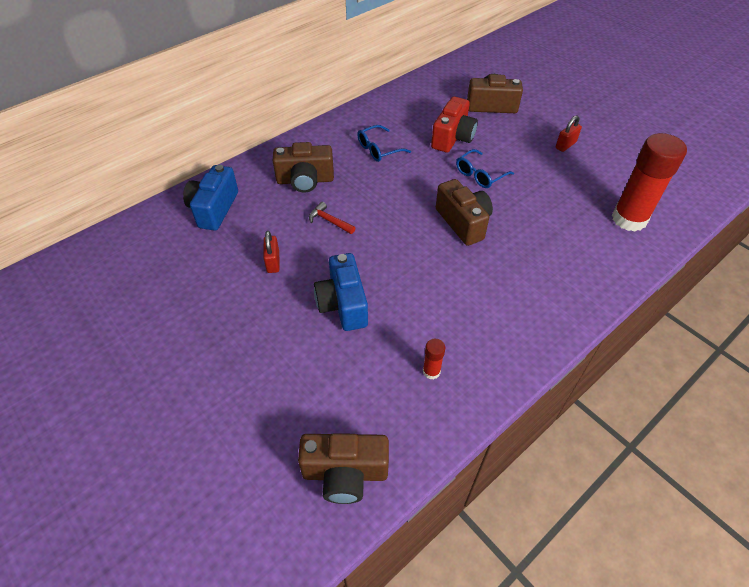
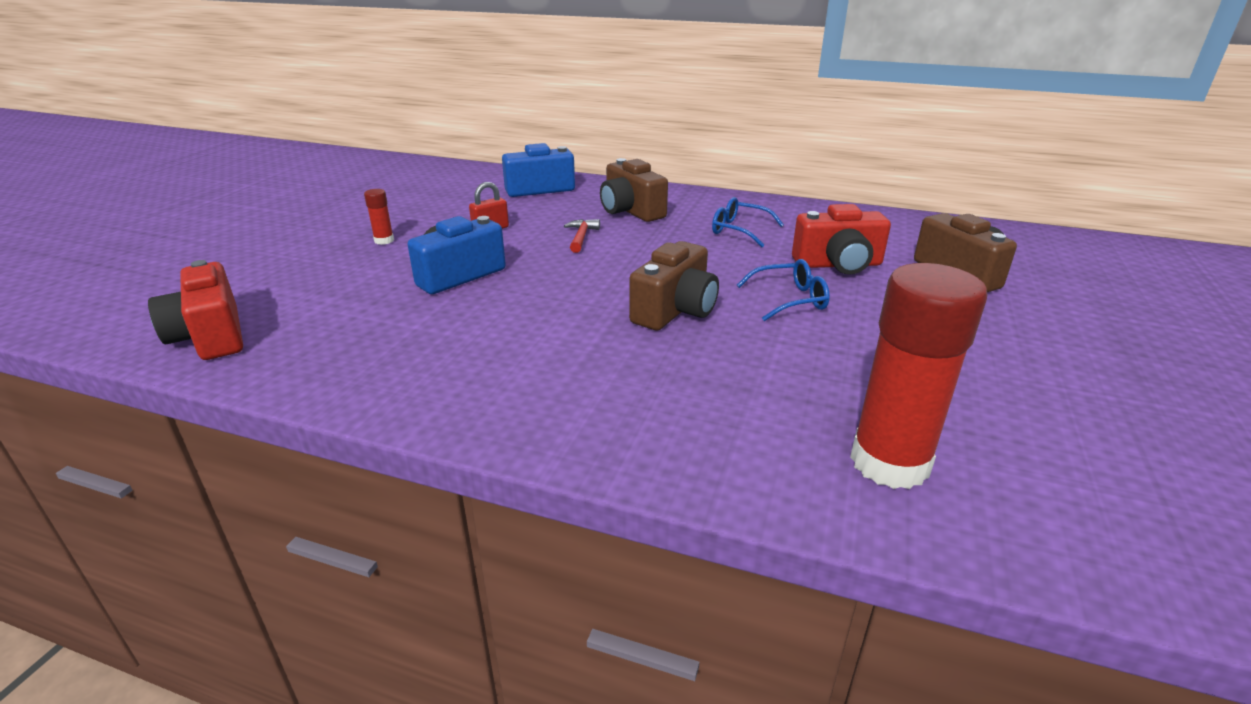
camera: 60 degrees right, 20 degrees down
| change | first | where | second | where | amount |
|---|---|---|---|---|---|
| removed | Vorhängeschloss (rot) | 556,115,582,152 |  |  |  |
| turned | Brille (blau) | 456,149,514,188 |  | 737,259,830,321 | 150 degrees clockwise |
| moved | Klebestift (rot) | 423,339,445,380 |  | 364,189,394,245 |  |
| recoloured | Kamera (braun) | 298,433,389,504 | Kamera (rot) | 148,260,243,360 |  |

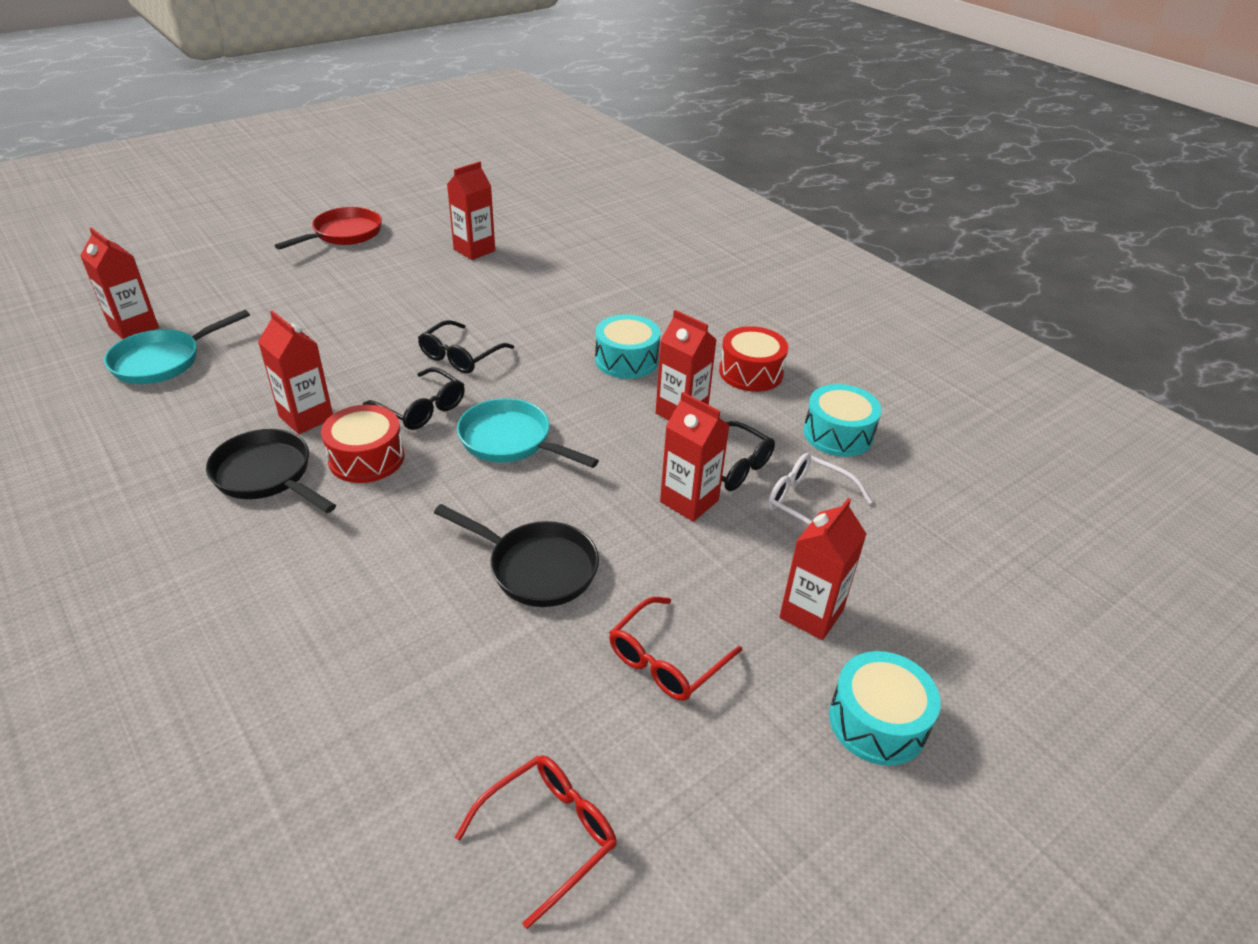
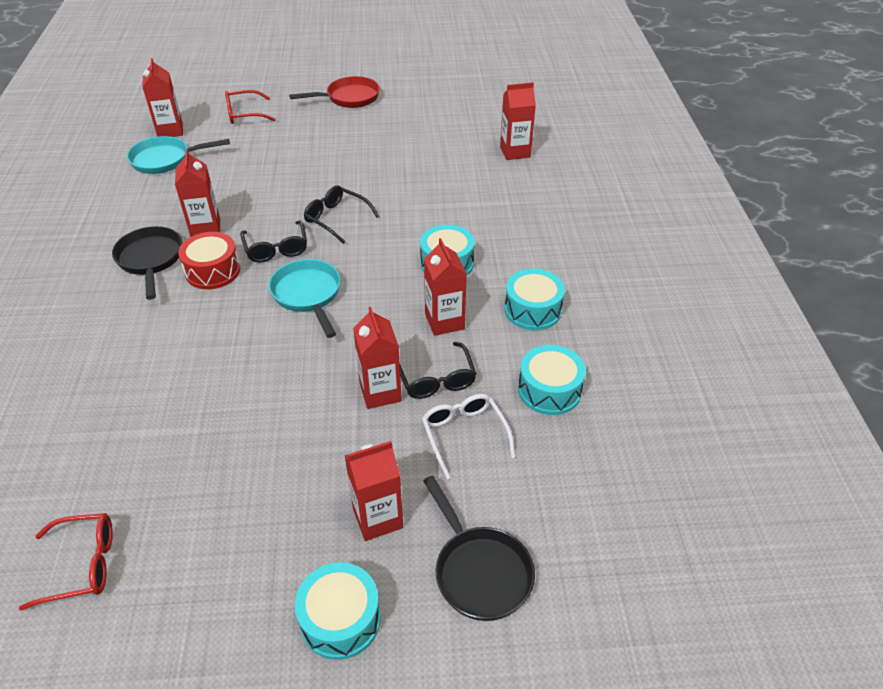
camera: 35 degrees right, 5 degrees up
| change | first | where | second | where | amount |
|---|---|---|---|---|---|
| moved | Getränkekarton (rot) | 447,161,495,260 |  | 500,82,536,160 |  |
| turned | Brille (schwarz) | 418,320,514,373 |  | 304,186,379,244 | 60 degrees clockwise |
| recoloured | Trommel (rot) | 719,326,788,392 | Trommel (türkis) | 504,269,565,330 |  |
| moved | Pfanne (schwarz) | 434,504,599,607 |  | 423,476,535,621 |  |
| moved | Brille (rot) | 609,597,742,701 |  | 225,90,276,124 |  |

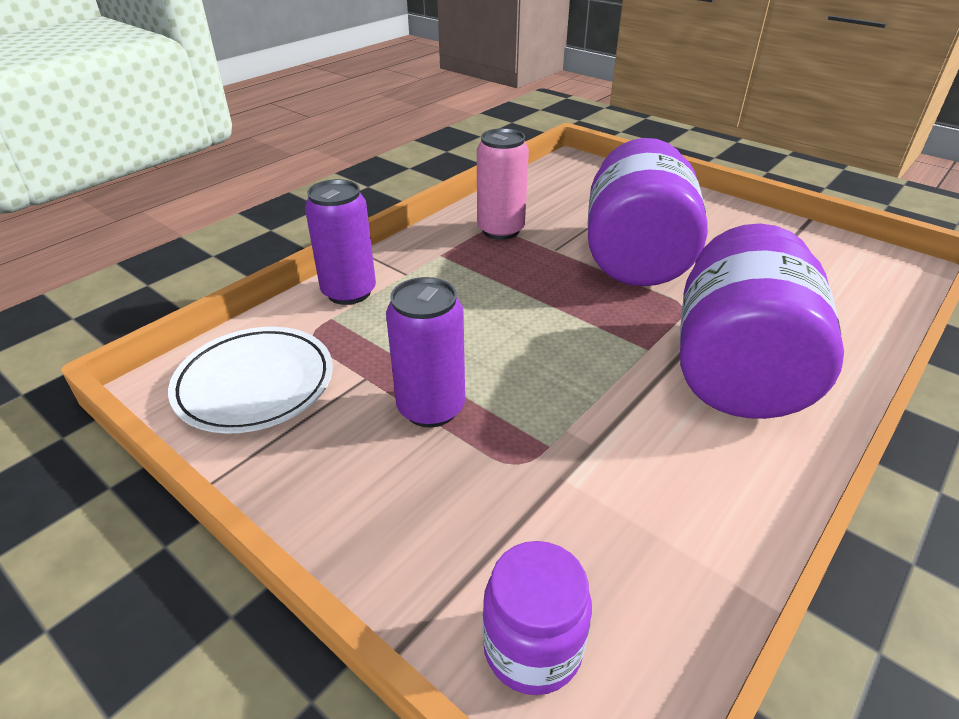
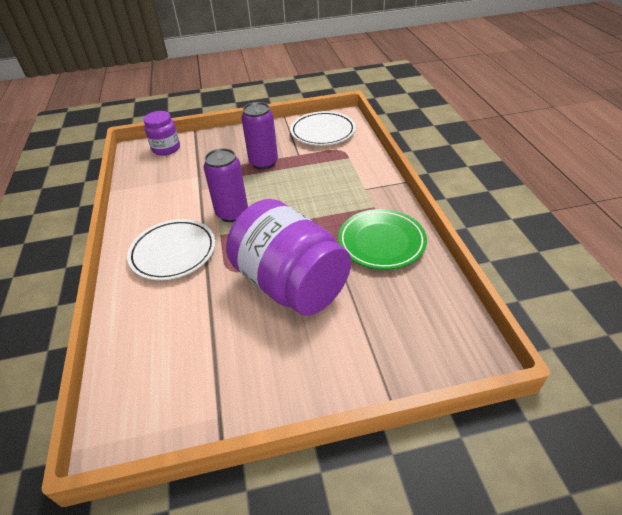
camera: 130 degrees right, 5 degrees up
| change | first | where | second | where | amount |
|---|---|---|---|---|---|
| replaced | Dose (rosa) | 477,128,529,240 | Teller (grün) | 338,209,427,270 |  |
| moved | Dose (lila) | 305,179,376,305 |  | 204,148,248,222 |  |
| replaced | Einmachglas (lila) | 680,223,844,419 | Teller (weiß) | 127,219,215,280 |  |

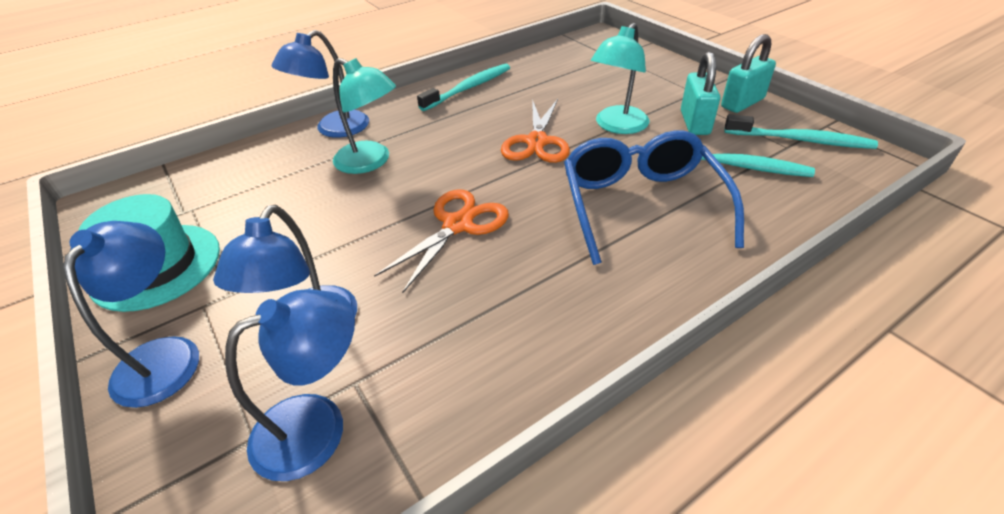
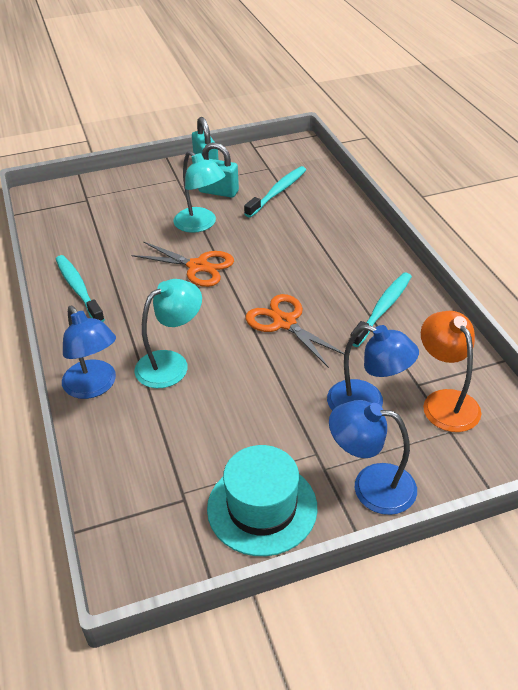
camera: 75 degrees left, 0 degrees up
| change | first | where | second | where | amount |
|---|---|---|---|---|---|
| moved | Zahnbürste (türkis) | 724,114,878,149 |  | 350,272,412,347 |  |
| removed | Brille (blau) | 564,130,744,265 |  |  |  |
| recoloured | Lampe (blau) | 225,289,355,481 | Lampe (orange) | 421,311,481,432 |  |

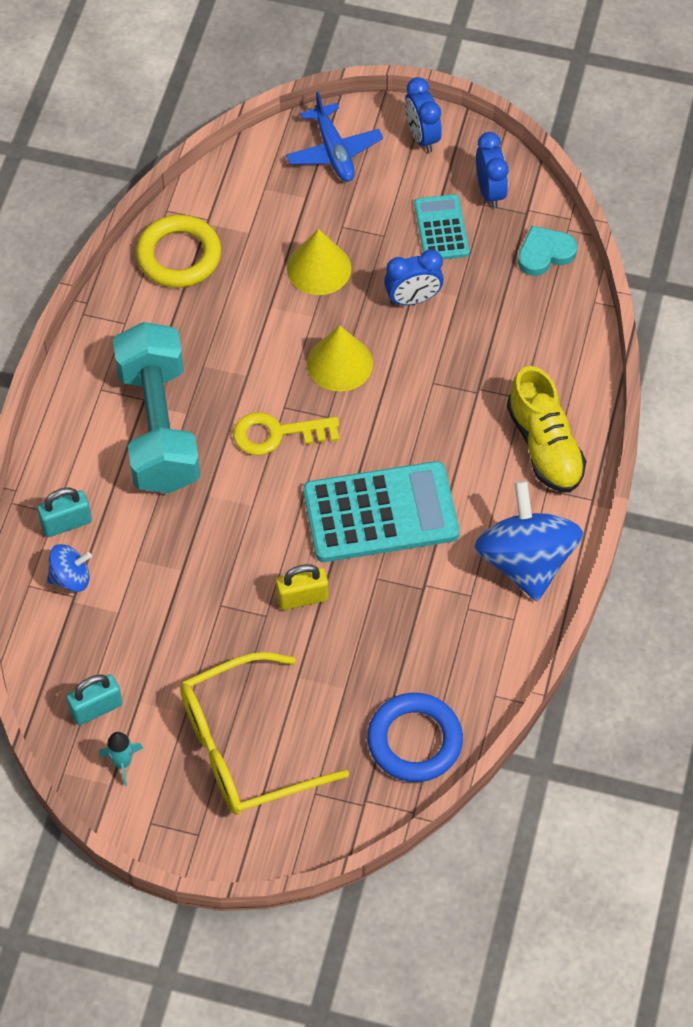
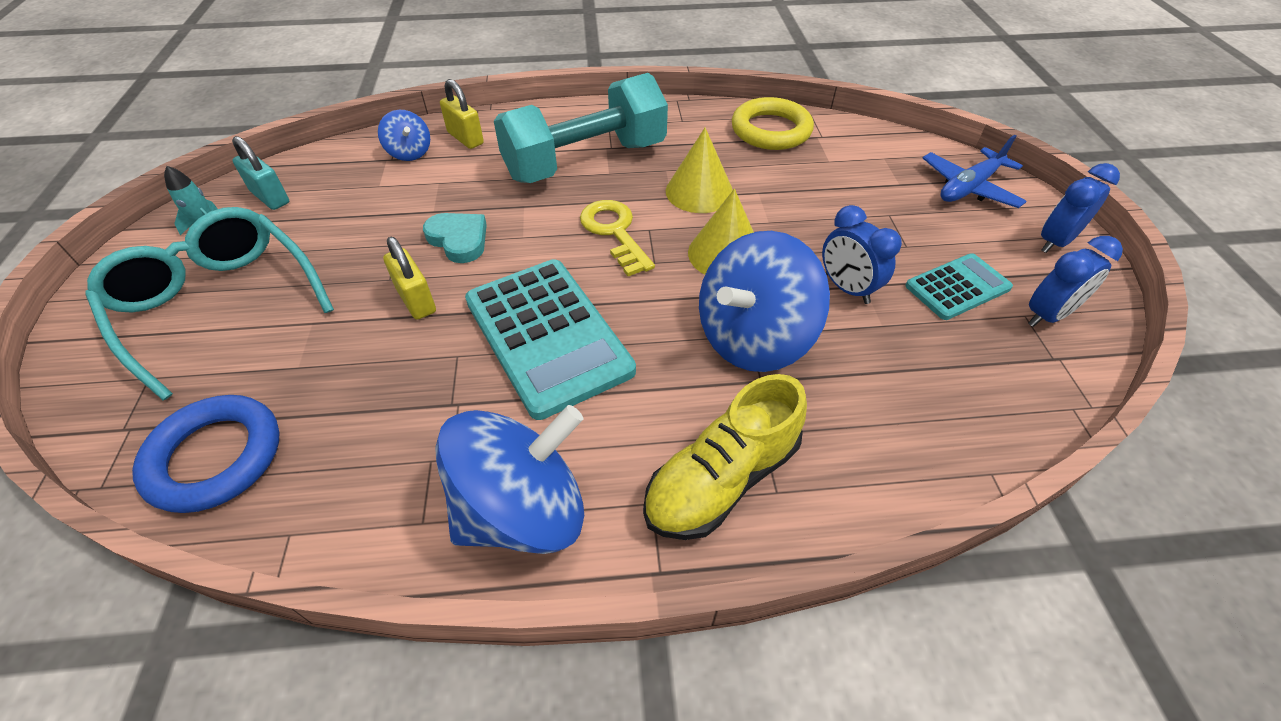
camera: 70 degrees right, 10 degrees down
| change | first | where | second | where | amount |
|---|---|---|---|---|---|
| moved | Herz (türkis) | 518,226,577,276 |  | 423,213,487,263 |  |
| moved | Kegel (gelb) | 287,229,351,295 |  | 666,128,733,213 |  |
| recoloured | Vorhängeschloss (türkis) | 37,488,92,537 | Vorhängeschloss (gelb) | 440,79,484,149 |  |
| recoloured | Brille (gelb) | 180,652,349,815 | Brille (türkis) | 85,207,334,400 |  |
| added |  |  | Kreisel (blau) | 699,231,830,372 |  |

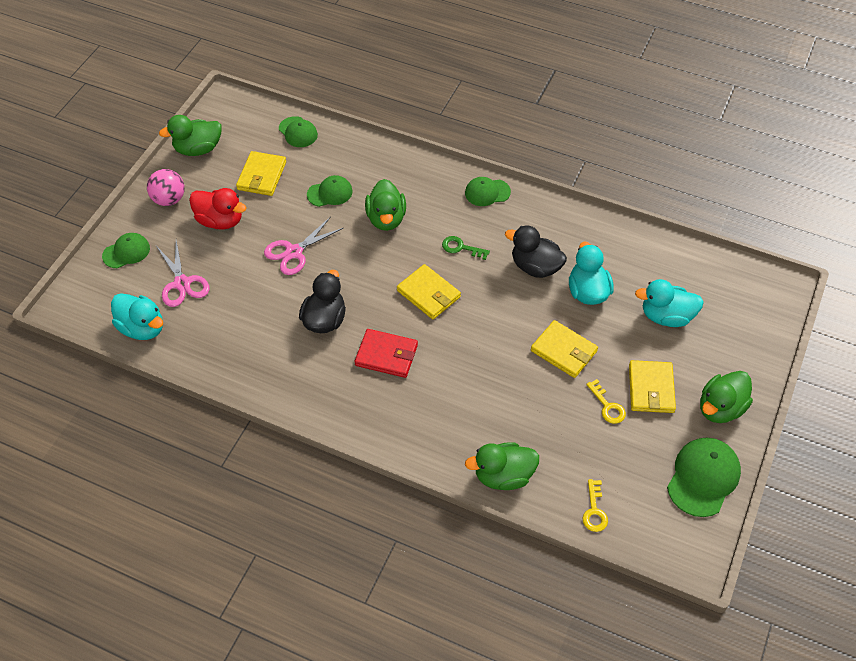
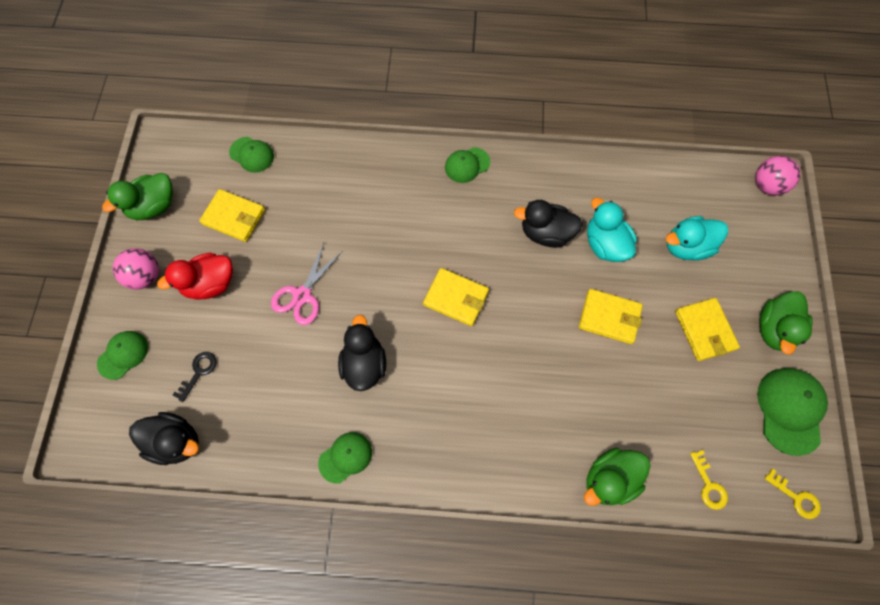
camera: 20 degrees left, 15 degrees up
| change | first | where | second | where | amount |
|---|---|---|---|---|---|
| turned | Geldbörse (gelb) | 236,151,286,196 |  | 199,189,265,242 | 60 degrees counterclockwise |
| moved | Kappe (grün) | 307,175,353,207 |  | 318,432,372,484 |  |
| removed | Ente (grün) | 365,179,406,231 |  |  |  |
| turned | Ente (rot) | 189,188,247,230 |  | 157,253,233,300 | 150 degrees clockwise |
| removed | Schlüssel (grün) | 442,236,490,260 |  |  |  |
| replaced | Schere (rosa) | 156,240,209,307 | Schlüssel (schwarz) | 173,352,217,402 |  |
| recoloured | Ente (türkis) | 111,293,163,340 | Ente (schwarz) | 129,412,199,465 |  |
| removed | Geldbörse (rot) | 355,329,418,378 |  |  |  |
| moved | Schlüssel (gelb) | 586,379,626,424 |  | 765,469,821,519 |  |
| added |  |  | Ball (rosa) | 756,156,800,195 |  |

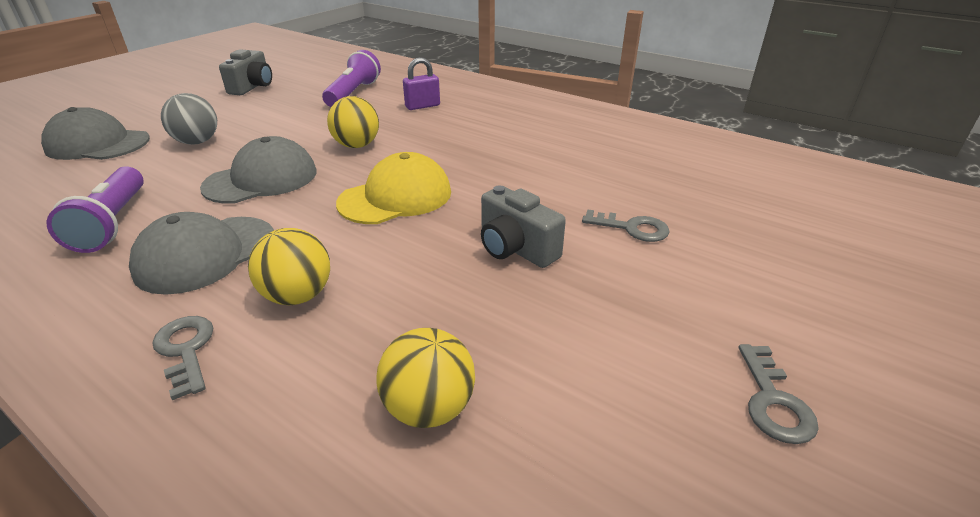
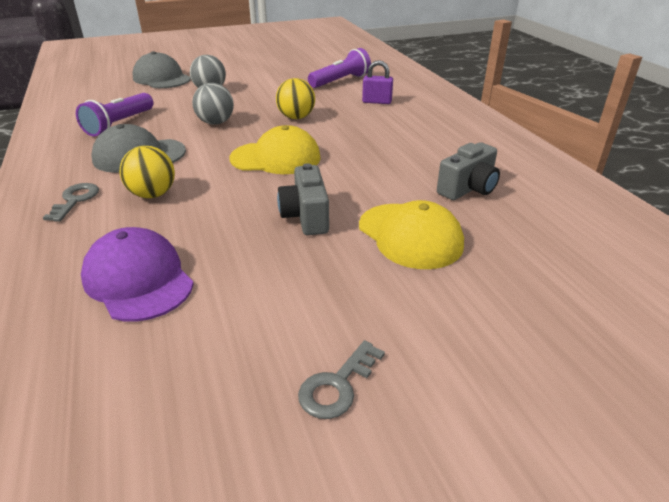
camera: 35 degrees right, 0 degrees up
| change | first | where | second | where | amount |
|---|---|---|---|---|---|
| moved | Kamera (grau) | 219,49,272,95 |  | 437,142,500,200 |  |
| replaced | Kappe (grau) | 200,136,316,204 | Ball (grau) | 192,83,234,125 |  |
| replaced | Schlüssel (grau) | 582,210,669,242 | Kappe (gelb) | 359,200,464,269 |  |
| replaced | Ball (gelb) | 376,328,475,428 | Kappe (lila) | 81,227,194,322 |  |

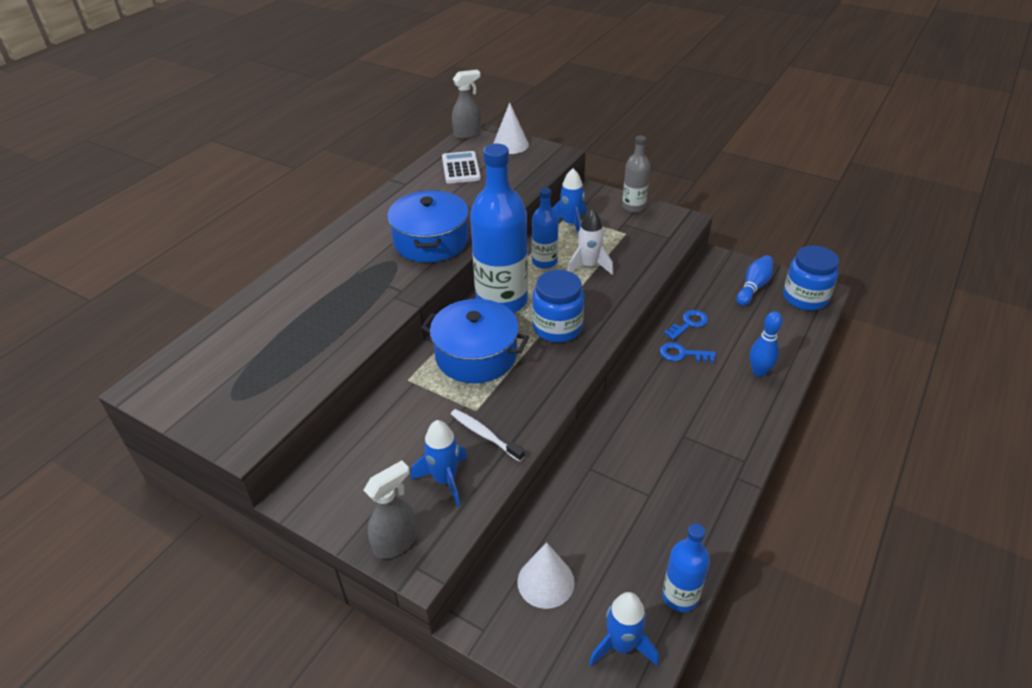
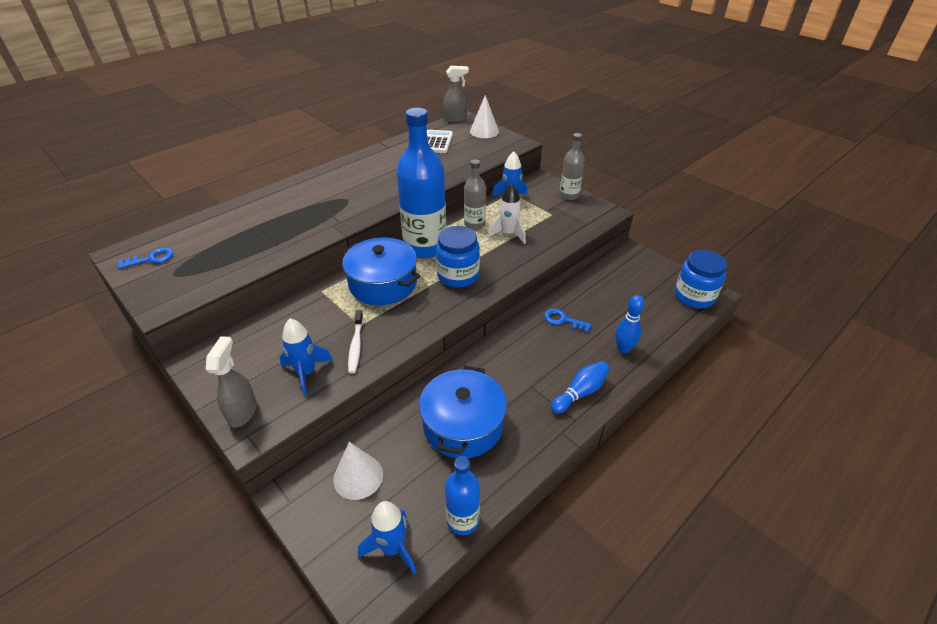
camera: 15 degrees right, 0 degrees up
| change | first | where | second | where | amount |
|---|---|---|---|---|---|
| recoloured | Flasche (blau) | 532,188,559,269 | Flasche (grau) | 464,159,486,230 |  |
| moved | Kochtopf (blau) | 387,190,469,263 |  | 419,366,507,458 |  |
| moved | Bowlingkegel (blau) | 736,255,773,306 |  | 551,361,610,414 |  |
| moved | Schlüssel (blau) | 664,310,708,340 |  | 118,248,174,269 |  |
| turned | Zahnbürste (weiß) | 451,409,525,462 |  | 348,310,363,374 | 150 degrees counterclockwise |
| turned | Sprühflasche (grau) | 364,460,417,559 |  | 206,336,257,428 | 60 degrees counterclockwise |

